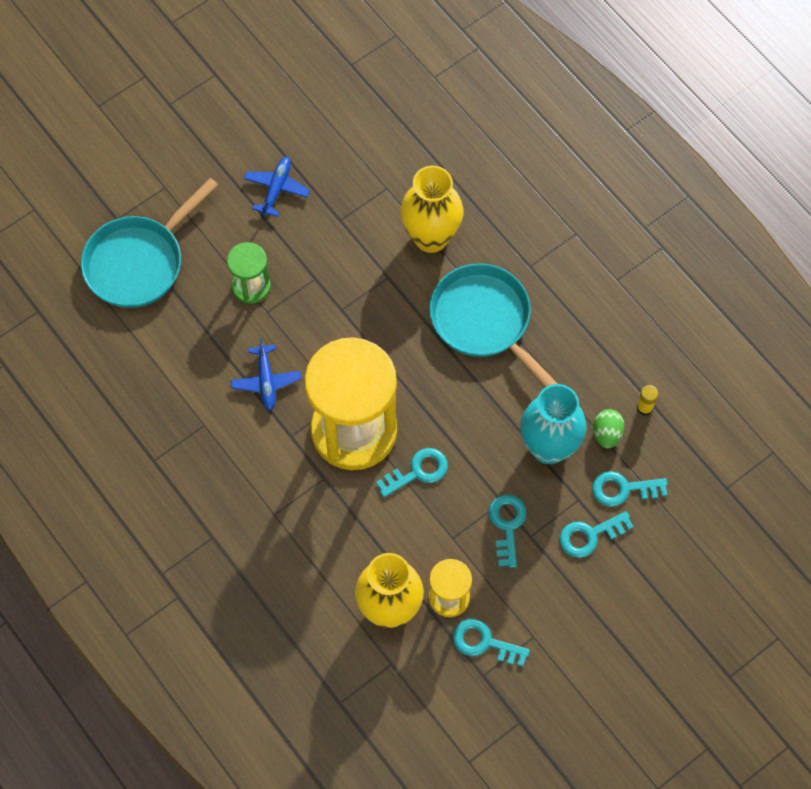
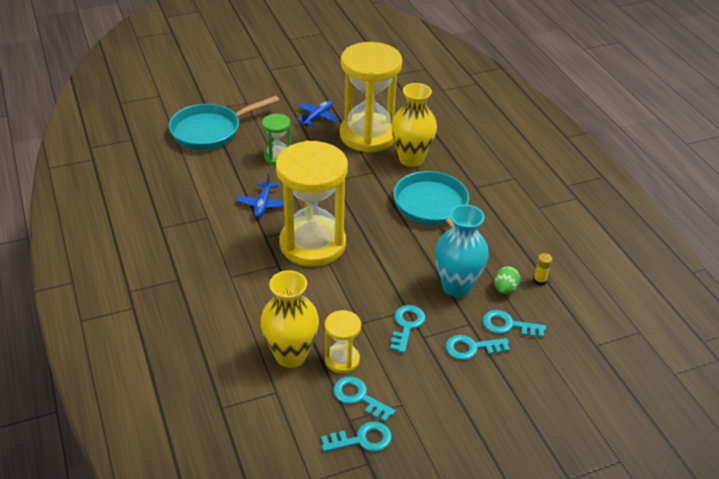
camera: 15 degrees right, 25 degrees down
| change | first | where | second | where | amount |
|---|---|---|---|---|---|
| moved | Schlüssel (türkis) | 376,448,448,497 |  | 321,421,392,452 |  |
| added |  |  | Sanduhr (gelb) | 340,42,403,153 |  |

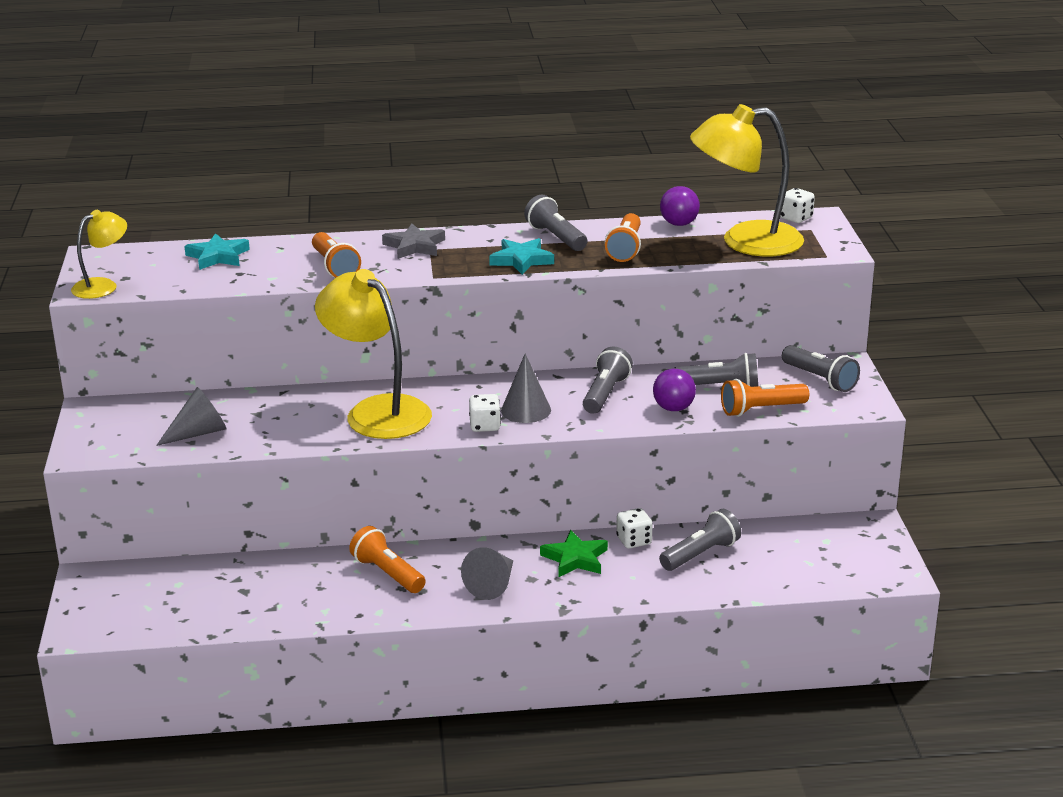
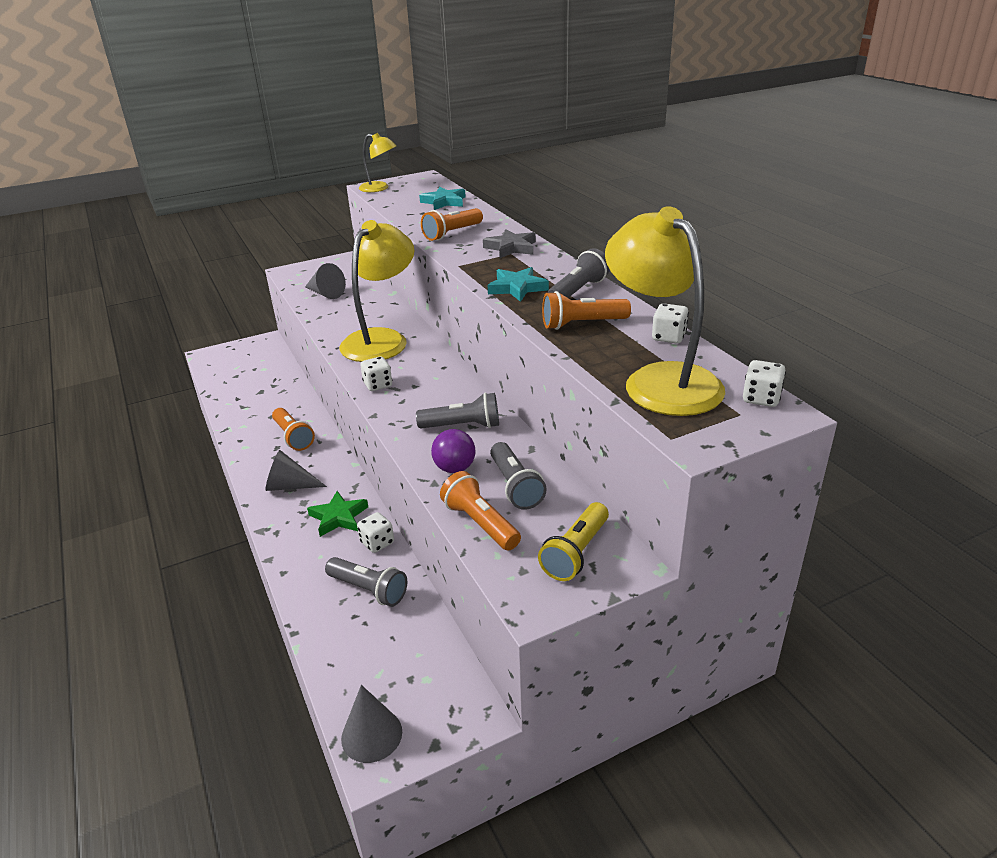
camera: 70 degrees right, 5 degrees up
| change | first | where | second | where | amount |
|---|---|---|---|---|---|
| replaced | Ball (lila) | 660,186,700,226 | Spielwürfel (weiß) | 652,303,689,344 |  |
| recoloured | Taschenlampe (grau) | 782,345,860,392 | Taschenlampe (gelb) | 538,502,609,581 |  |
| moved | Kegel (grau) | 501,354,551,423 |  | 341,685,402,763 |  |
| turned | Taschenlampe (orange) | 349,526,426,593 |  | 272,408,315,451 | 120 degrees clockwise |

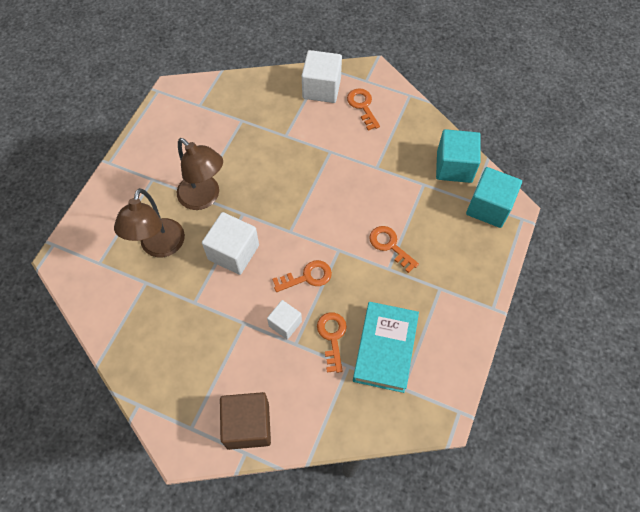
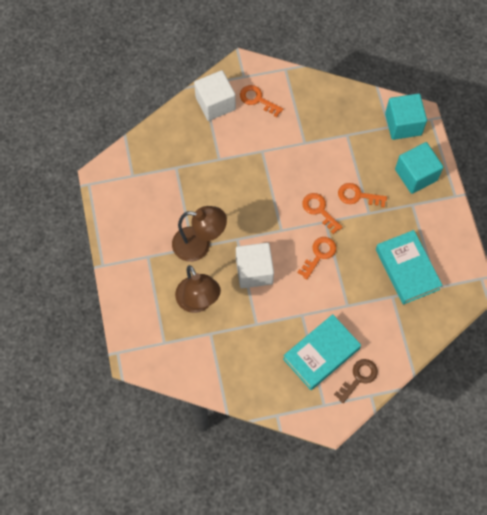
camera: 35 degrees left, 5 degrees up
| change | first | where | second | where | amount |
|---|---|---|---|---|---|
| moved | Kubus (türkis) | 436,129,481,183 |  | 395,142,443,194 |  |
| removed | Kubus (weiß) | 267,300,302,339 |  |  |  |
| moved | Schlüssel (orange) | 317,312,347,373 |  | 302,193,342,234 |  |
| replaced | Kubus (braun) | 220,392,271,450 | Schlüssel (braun) | 334,359,378,403 |  |
| added |  |  | Buch (türkis) | 283,314,361,390 |  |

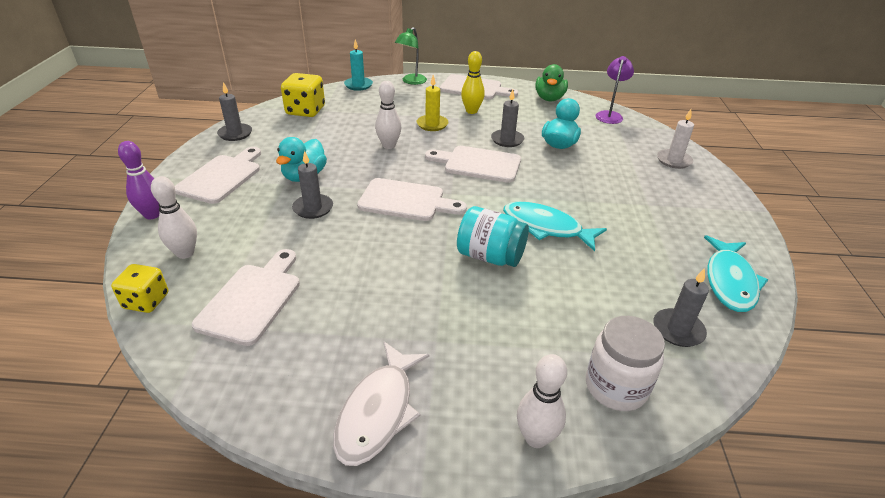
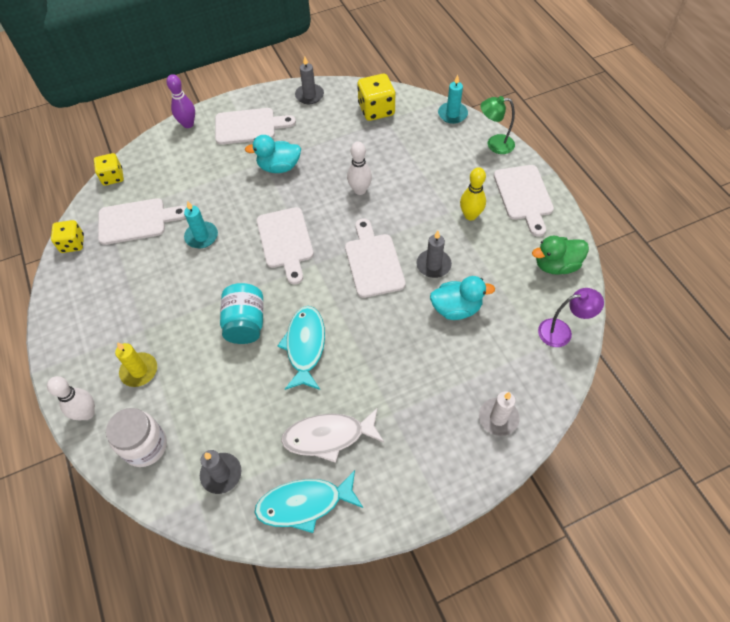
camera: 65 degrees right, 20 degrees up
| change | first | where | second | where | amount |
|---|---|---|---|---|---|
| moved | Kerze (gelb) | 417,75,449,131 |  | 115,342,157,387 |  |
| removed | Kerze (grau) | 292,151,333,219 |  |  |  |
| removed | Bowlingkegel (weiß) | 151,176,197,259 |  |  |  |
| moved | Fisch (weiß) | 333,341,430,466 |  | 281,408,384,463 |  |
| added |  |  | Kerze (türkis) | 184,201,218,248 |  |
| added |  |  | Spielwürfel (gelb) | 51,220,84,253 |  |

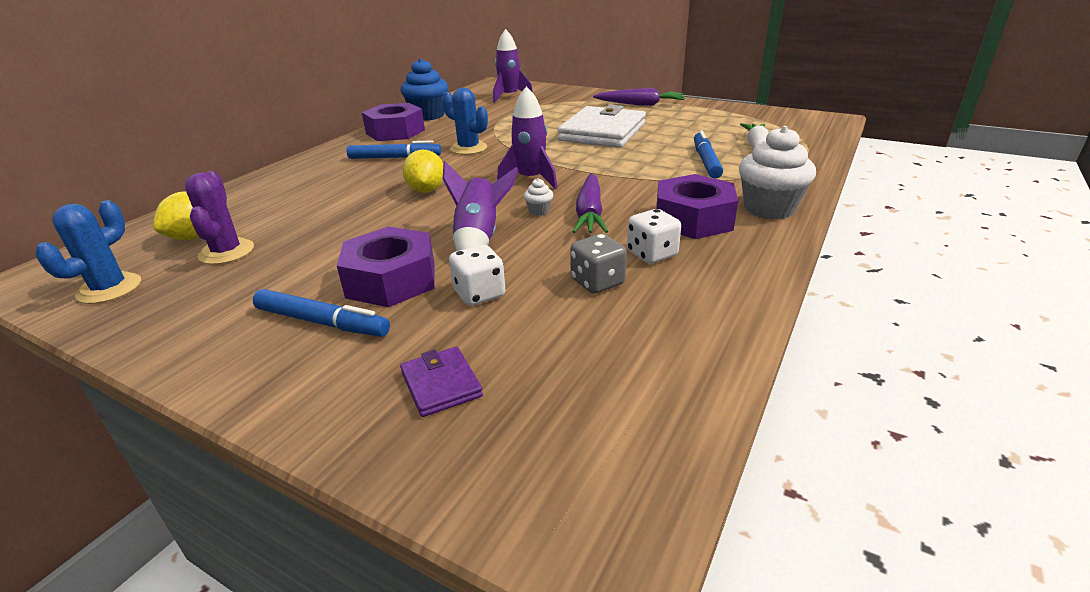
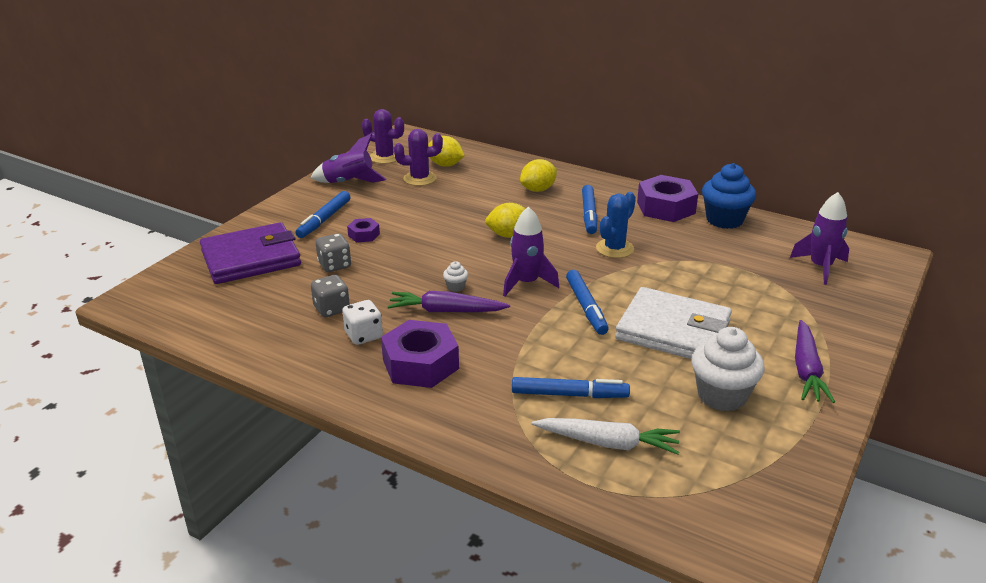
camera: 90 degrees right, 0 degrees up
| change | first | where | second | where | amount |
|---|---|---|---|---|---|
| moved | Muffin (weiß) | 739,126,816,219 |  | 691,327,765,411 |  |
| moved | Rakete (lila) | 443,161,518,251 |  | 311,133,386,183 |  |
| recoloured | Kaktus (blau) | 35,200,141,304 | Kaktus (lila) | 362,109,404,164 |  |
| resized | Sechskantmutter (lila) | 337,226,435,307 |  | 347,218,380,242 | x0.50 |
| recoloured | Spielwürfel (weiß) | 449,245,505,306 | Spielwürfel (grau) | 316,233,351,272 |  |
| resized | Geldbörse (lila) | 400,347,483,417 |  | 200,222,301,284 | x2.21 |
| added |  |  | Zitrone (gelb) | 520,159,557,192 |  |
| added |  |  | Filzstift (blau) | 566,270,609,335 |  |

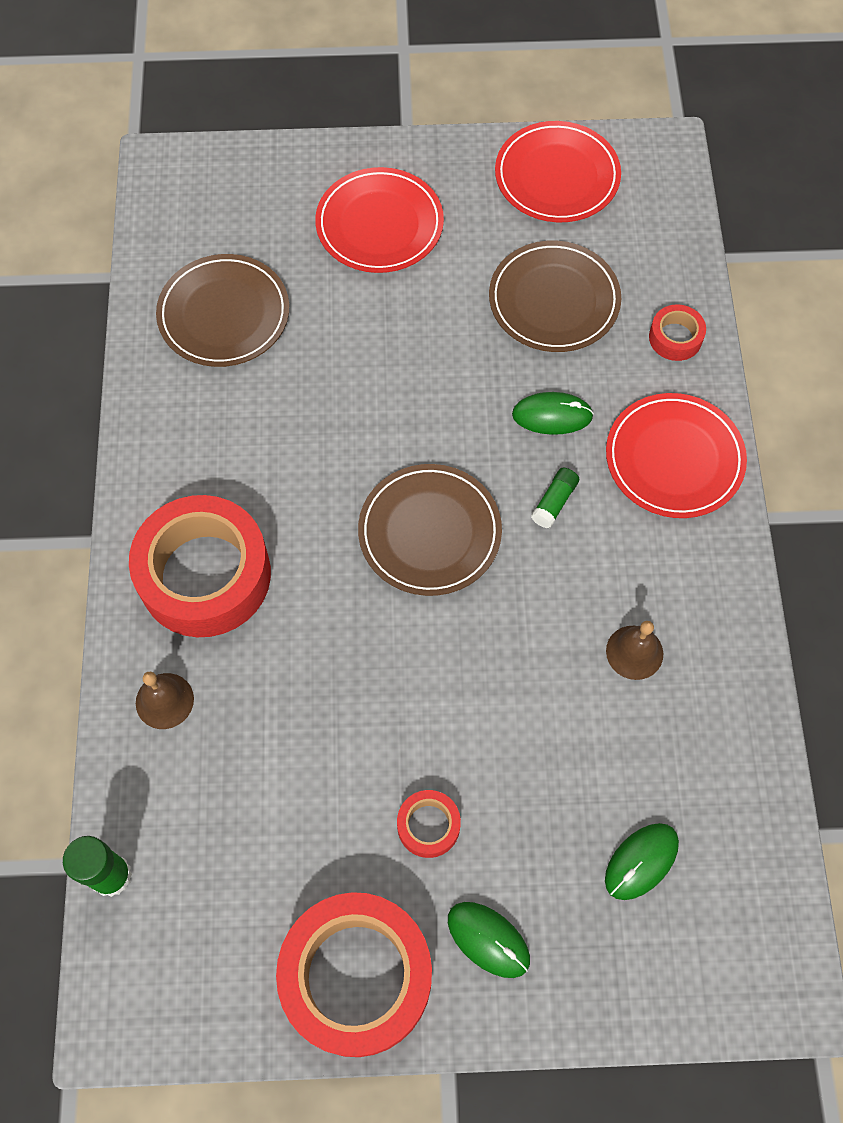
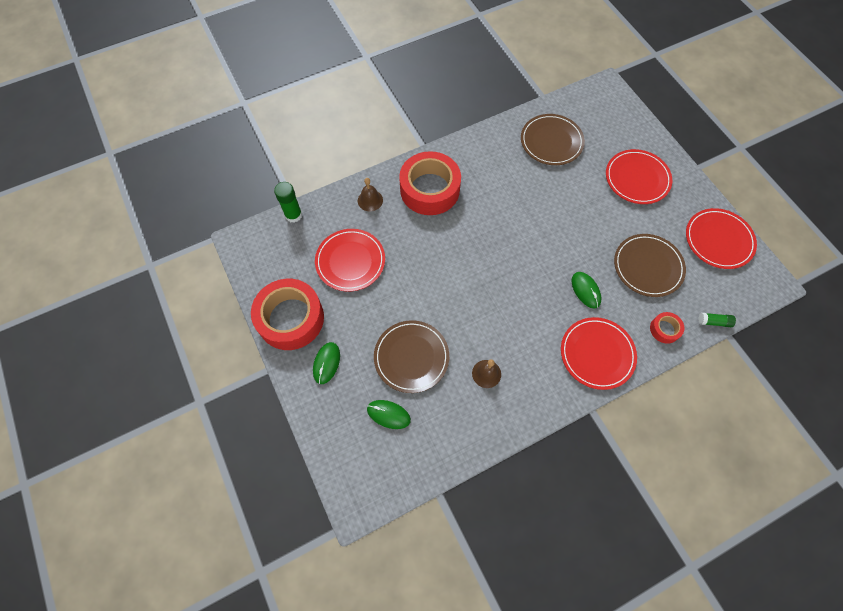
camera: 65 degrees right, 0 degrees up
| change | first | where | second | where | amount |
|---|---|---|---|---|---|
| moved | Teller (braun) | 358,464,502,596 |  | 374,320,449,393 |  |
| moved | Klebestift (grün) | 531,468,579,528 |  | 698,313,736,327 |  |
| removed | Klebeband (rot) | 397,790,461,858 |  |  |  |
| added |  |  | Teller (rot) | 315,229,385,292 |  |

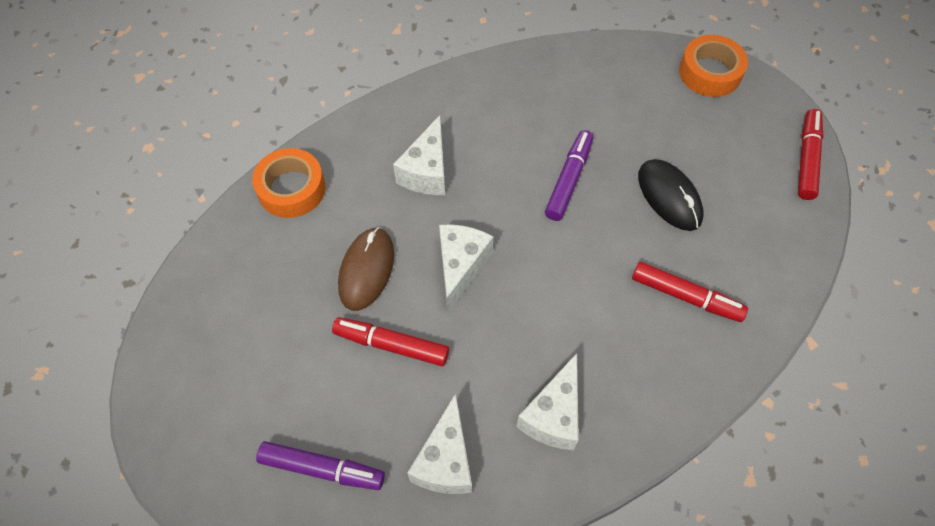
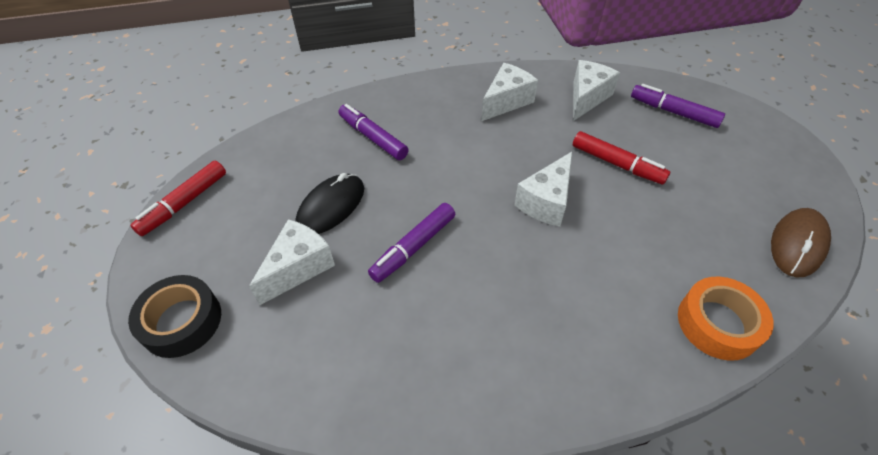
camera: 160 degrees left, 10 degrees down
| change | first | where | second | where | amount |
|---|---|---|---|---|---|
| recoloured | Klebeband (orange) | 679,35,748,97 | Klebeband (schwarz) | 128,275,221,358 |  |
| moved | Käse (weiß) | 393,115,445,195 |  | 249,219,335,305 |  |
| turned | Computermaus (schwarz) | 638,159,704,231 |  | 295,173,364,234 | 45 degrees clockwise |
| moved | Computermaus (braun) | 338,227,394,311 |  | 771,208,831,277 |  |
| recoloured | Filzstift (rot) | 632,262,748,322 | Filzstift (lila) | 339,104,409,160 |  |

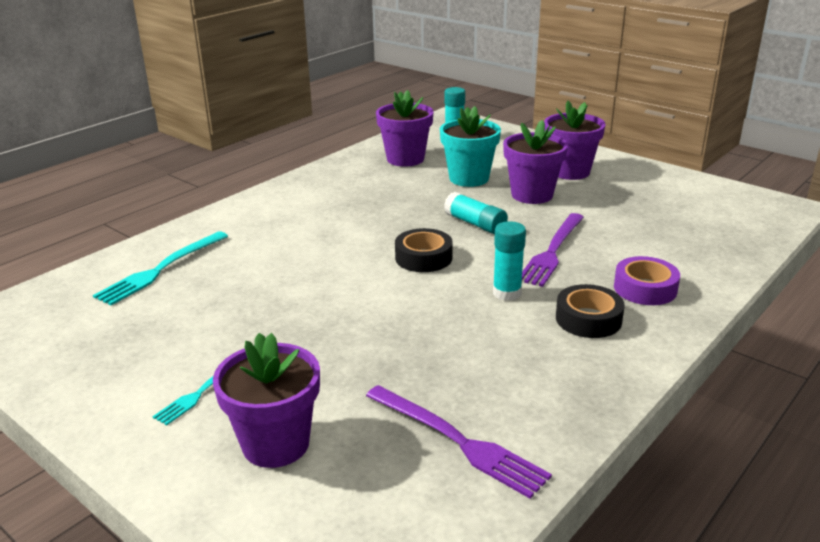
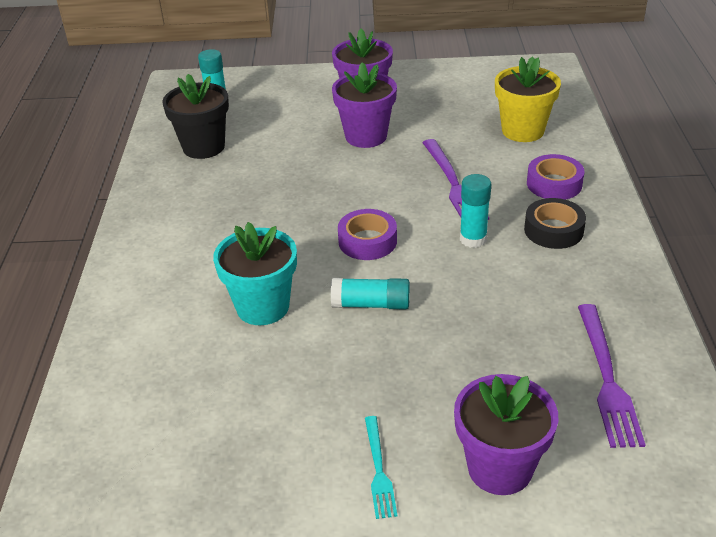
camera: 40 degrees left, 10 degrees up
| change | first | where | second | where | amount |
|---|---|---|---|---|---|
| recoloured | Blumentopf (lila) | 376,90,433,167 | Blumentopf (schwarz) | 162,74,229,159 |  |
| moved | Blumentopf (türkis) | 440,106,501,187 |  | 213,222,297,325 |  |
| moved | Klebestift (türkis) | 444,192,508,234 |  | 331,278,410,309 |  |
| recoloured | Klebeband (schwarz) | 395,228,453,272 | Klebeband (lila) | 338,209,397,260 |  |
| removed | Gabel (türkis) | 93,231,228,305 |  |  |  |
| turned | Gabel (lila) | 366,385,552,498 |  | 578,304,645,448 | 90 degrees clockwise |
| added |  |  | Blumentopf (gelb) | 495,56,561,142 |  |

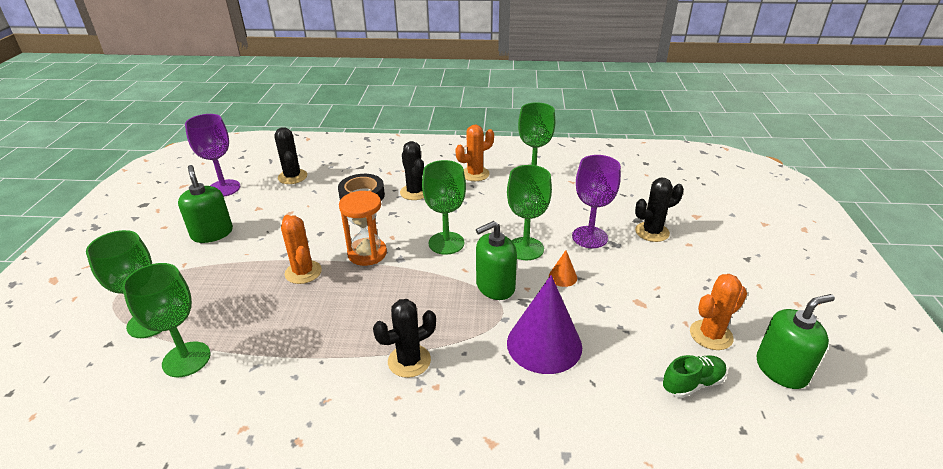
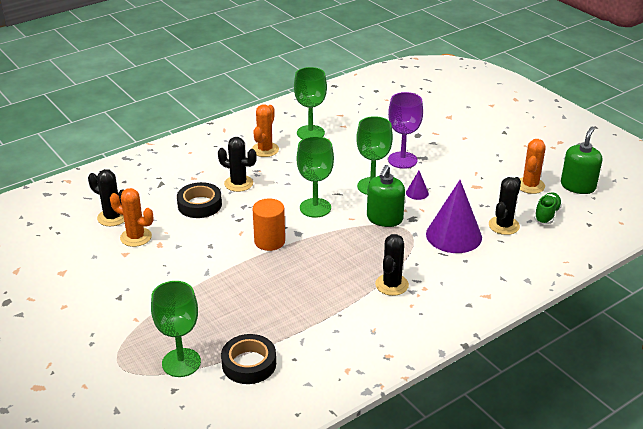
camera: 40 degrees left, 0 degrees up
| change | first | where | second | where | amount |
|---|---|---|---|---|---|
| removed | Kelch (lila) | 185,114,240,197 |  |  |  |
| removed | Seifenspender (grün) | 178,165,233,243 |  |  |  |
| moved | Kaktus (schwarz) | 635,178,684,242 |  | 489,177,521,235 |  |
| replaced | Sanduhr (orange) | 339,191,387,266 | Vollzylinder (orange) | 253,198,285,251 |  |
| moved | Kaktus (orange) | 281,215,322,284 |  | 110,188,153,247 |  |
| recoloured | Kegel (orange) | 549,250,577,287 | Kegel (lila) | 406,171,429,200 |  |
| replaced | Kelch (grün) | 122,263,211,377 | Klebeband (schwarz) | 221,334,276,384 |  |

